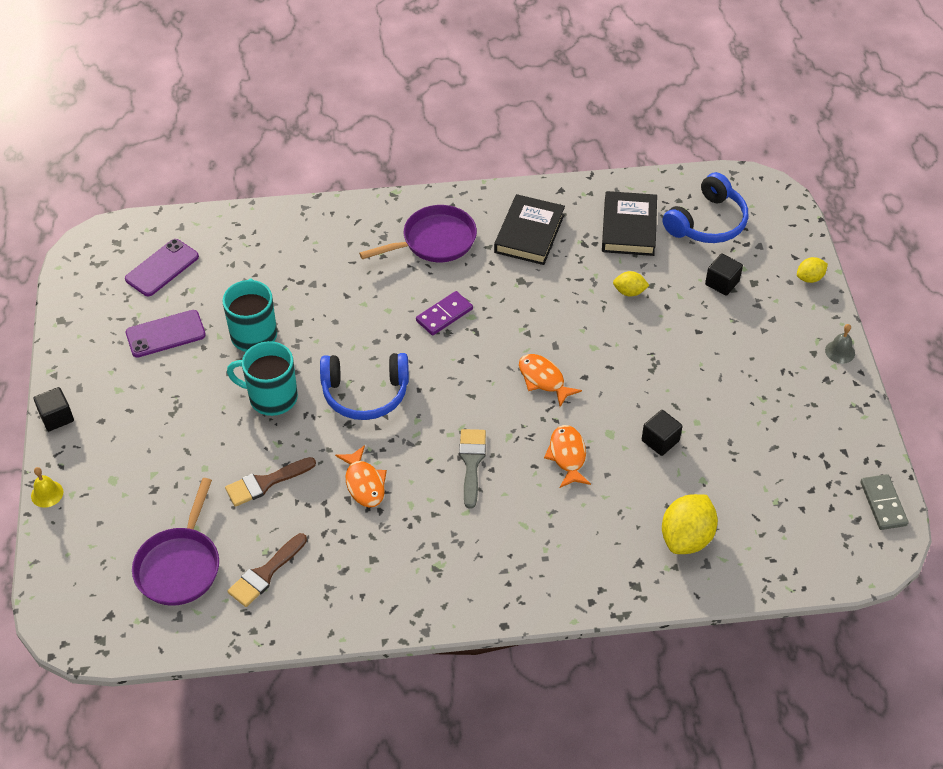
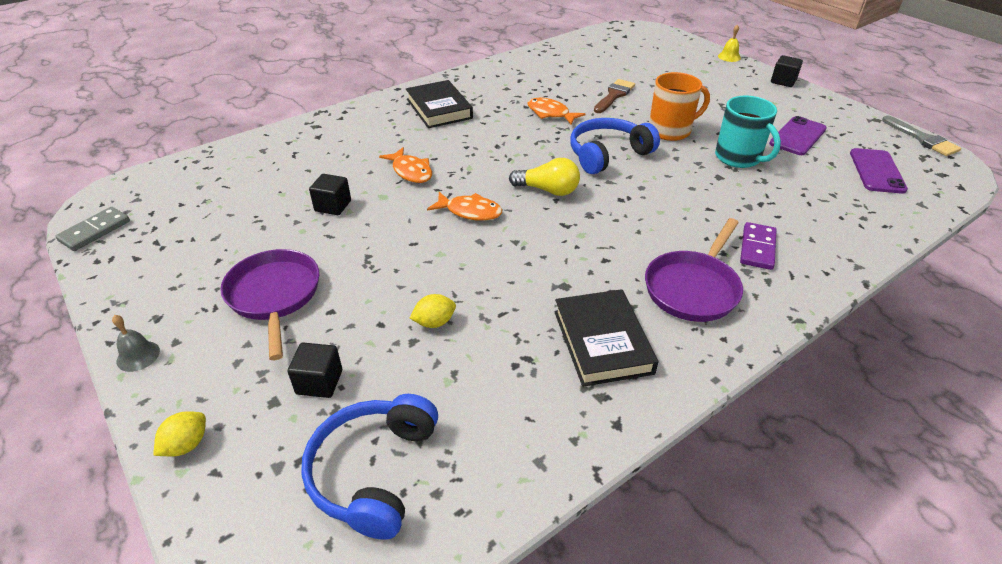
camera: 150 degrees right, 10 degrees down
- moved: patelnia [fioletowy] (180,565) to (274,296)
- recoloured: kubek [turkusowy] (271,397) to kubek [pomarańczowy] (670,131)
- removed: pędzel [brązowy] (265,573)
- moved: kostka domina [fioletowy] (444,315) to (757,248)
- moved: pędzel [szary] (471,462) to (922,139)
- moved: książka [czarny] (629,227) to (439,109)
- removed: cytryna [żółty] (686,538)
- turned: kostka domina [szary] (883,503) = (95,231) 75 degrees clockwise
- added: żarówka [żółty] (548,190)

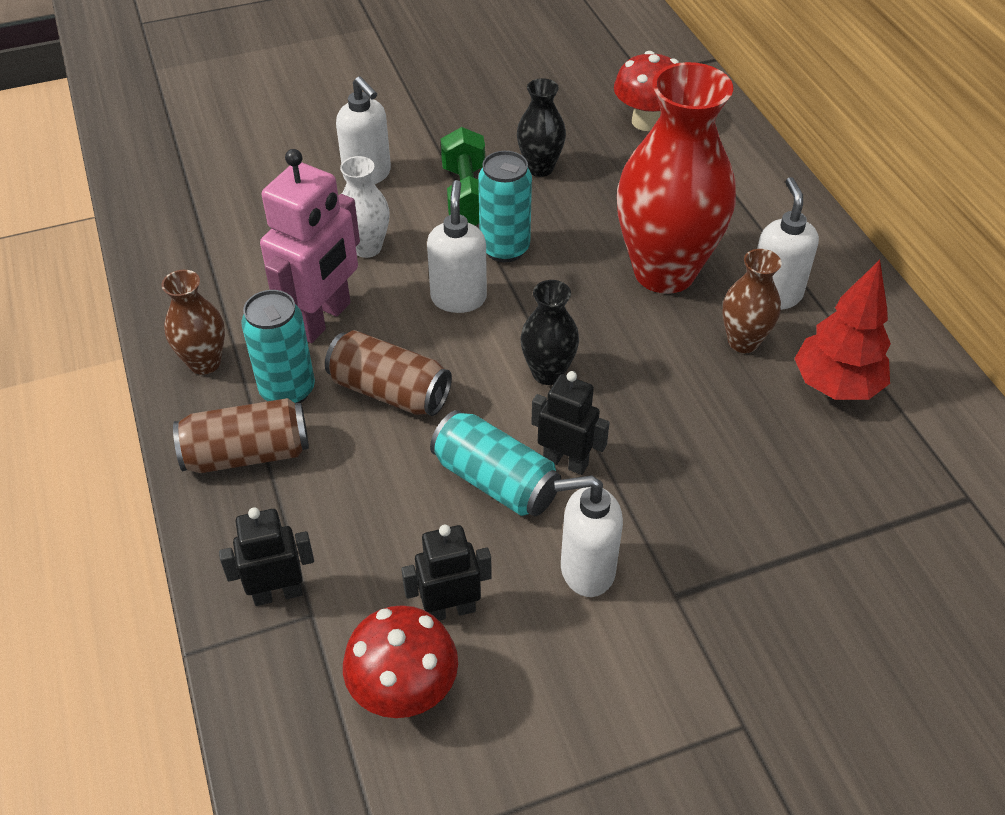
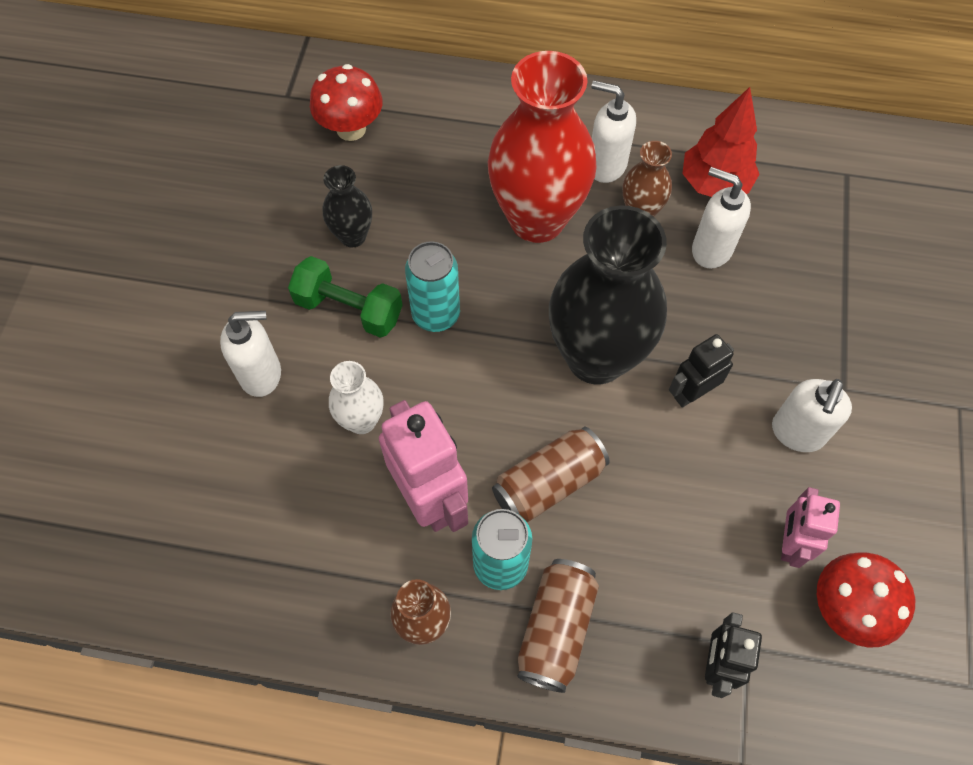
camera: 60 degrees left, 15 degrees up
- recoloured: robot [czarny] (450,609) to robot [różowy] (789,543)
- moved: dozownik mydła [biały] (458,298) to (711,249)
- removed: puszka [turkusowy] (495,481)
- resized: wazon [czarny] (548,373) = (596,357) x2.11

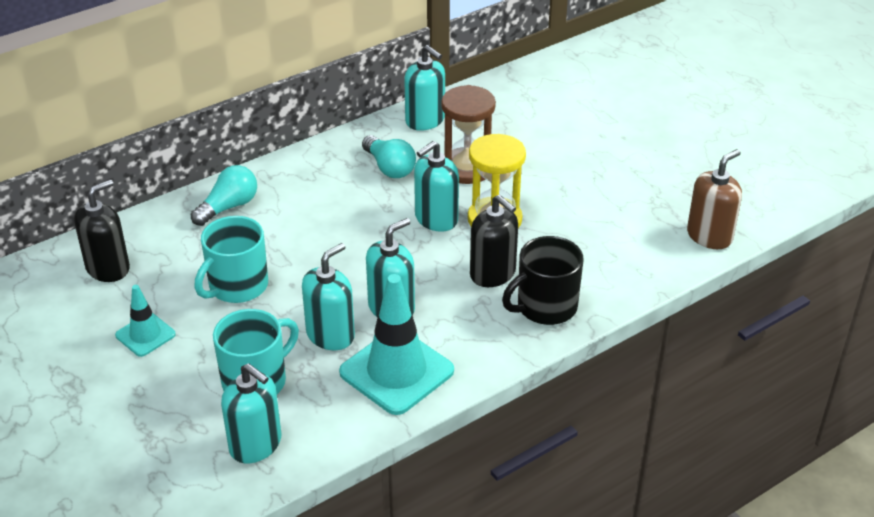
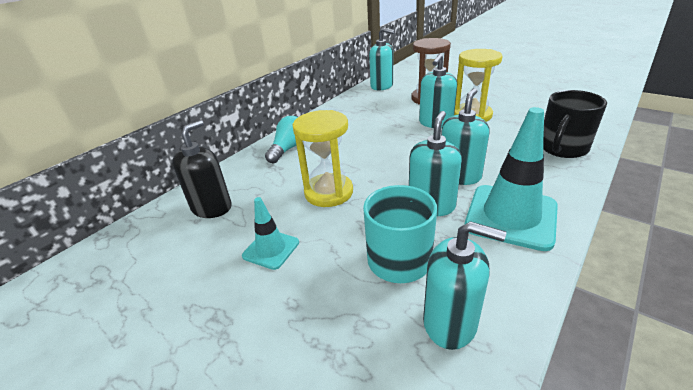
camera: 15 degrees left, 5 degrees down
- replaced: kubek [turkusowy] (237,286) to klepsydra [żółty] (328,192)
- removed: żarówka [turkusowy] (389,168)
- removed: dozownik mydła [czarny] (493,274)
- removed: dozownik mydła [brązowy] (709,236)

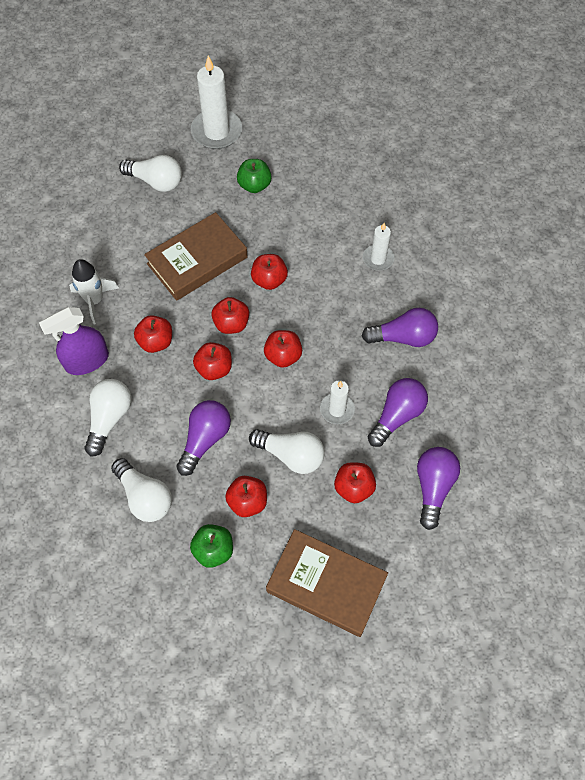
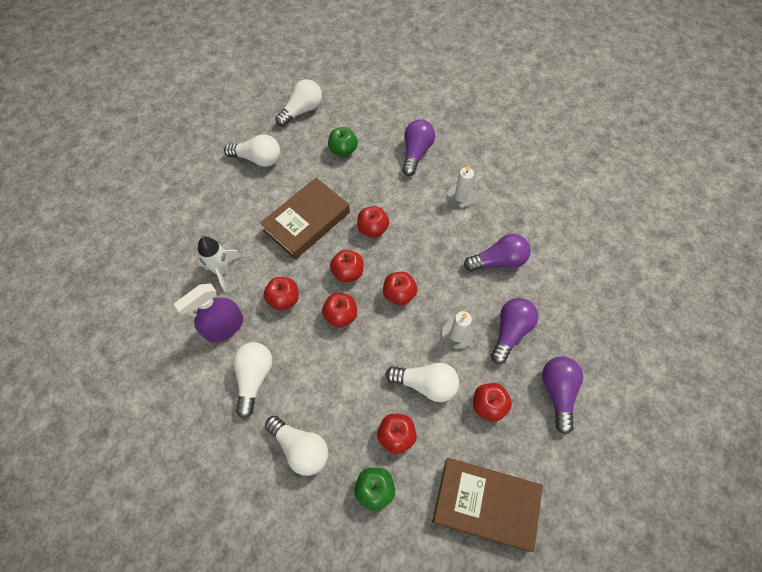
camera: 10 degrees left, 0 degrees up
- moved: żarówka [fioletowy] (205,439) to (416,153)
- replaced: świeca [biały] (216,131) to żarówka [biały] (302,110)

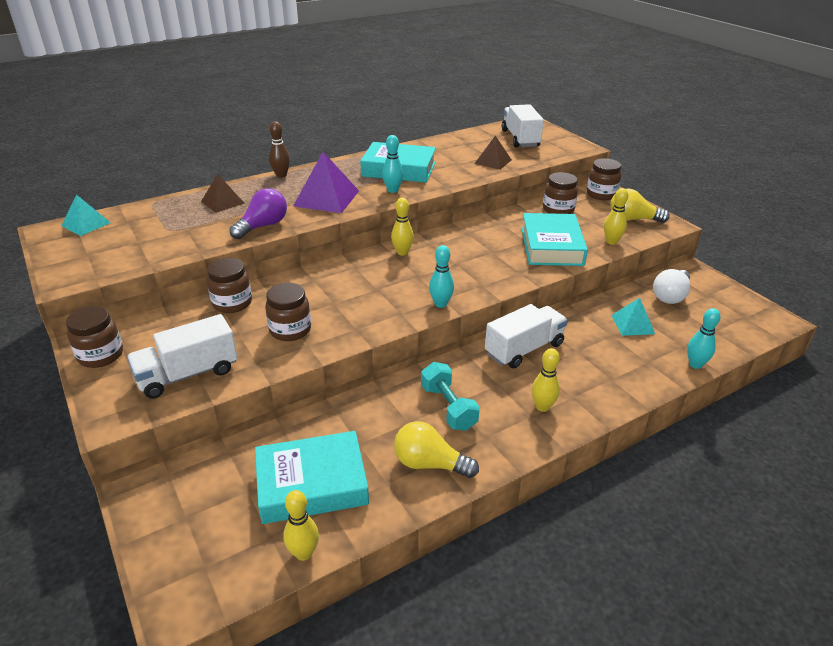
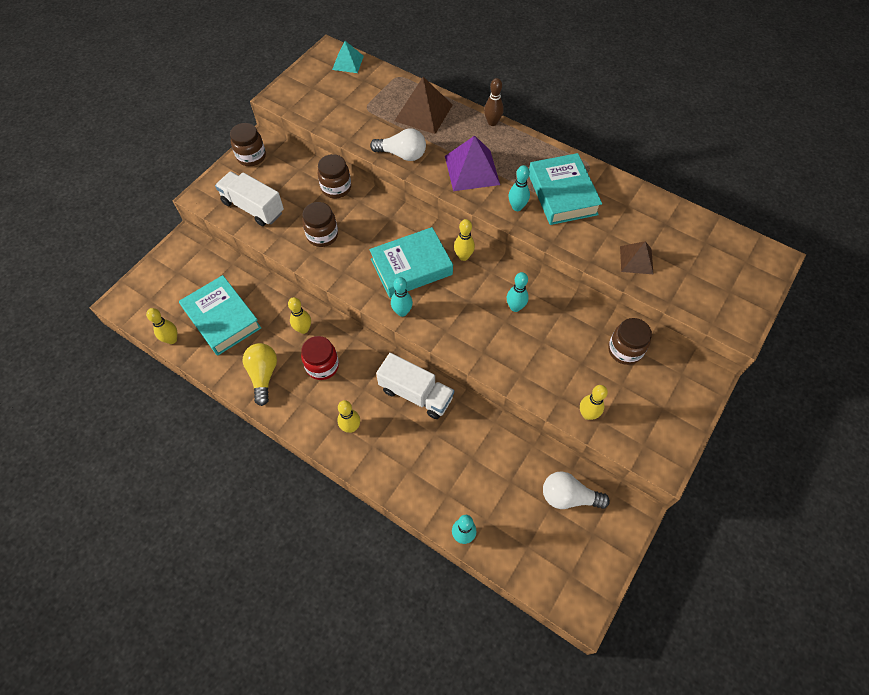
camera: 65 degrees right, 25 degrees up
- resized: piramida [brązowy] (222,202) = (423,112) x1.63
- recoloured: żarówka [fioletowy] (263,226) to żarówka [biały] (402,154)
- replaced: hantel [turkusowy] (448,407) to słoik [czerwony] (322,366)
- removed: ciężarówka [biały] (520,139)
- moved: książka [turkusowy] (551,246) to (411,267)
- removed: słoik [brązowy] (601,194)
- removed: żarówka [żółty] (632,219)
- removed: piramida [turkusowy] (632,324)
- added: kręgiel [żółty] (303,329)
- added: kręgiel [turkusowy] (515,307)

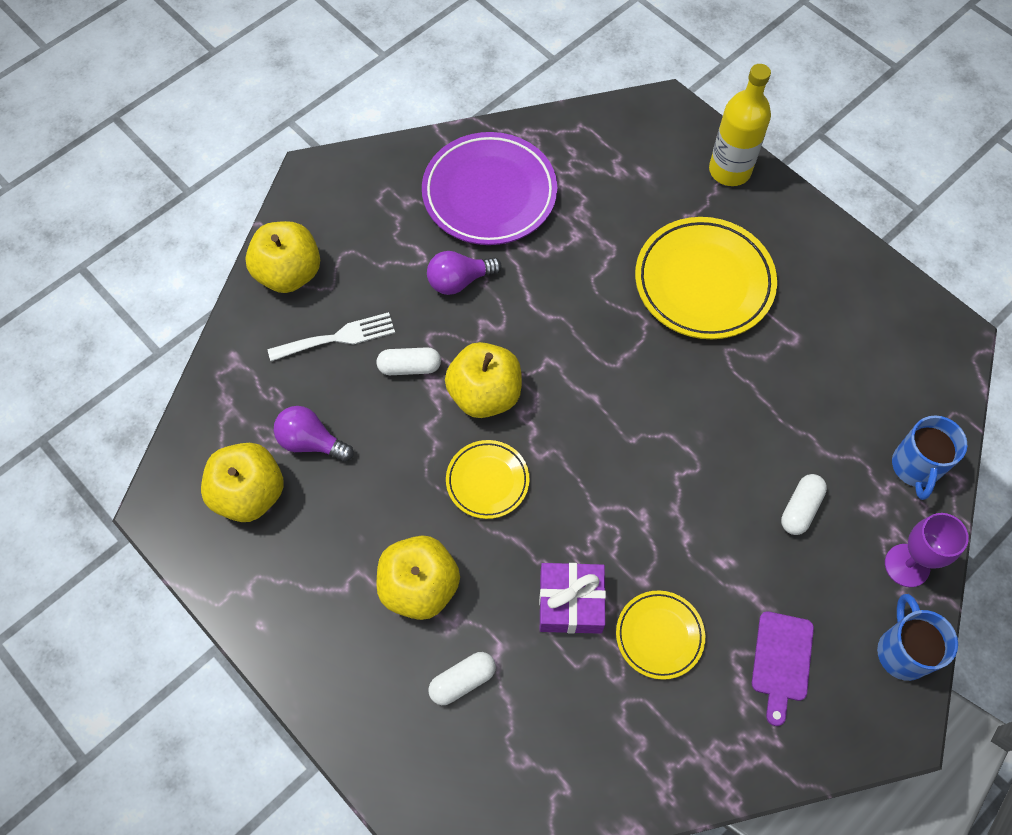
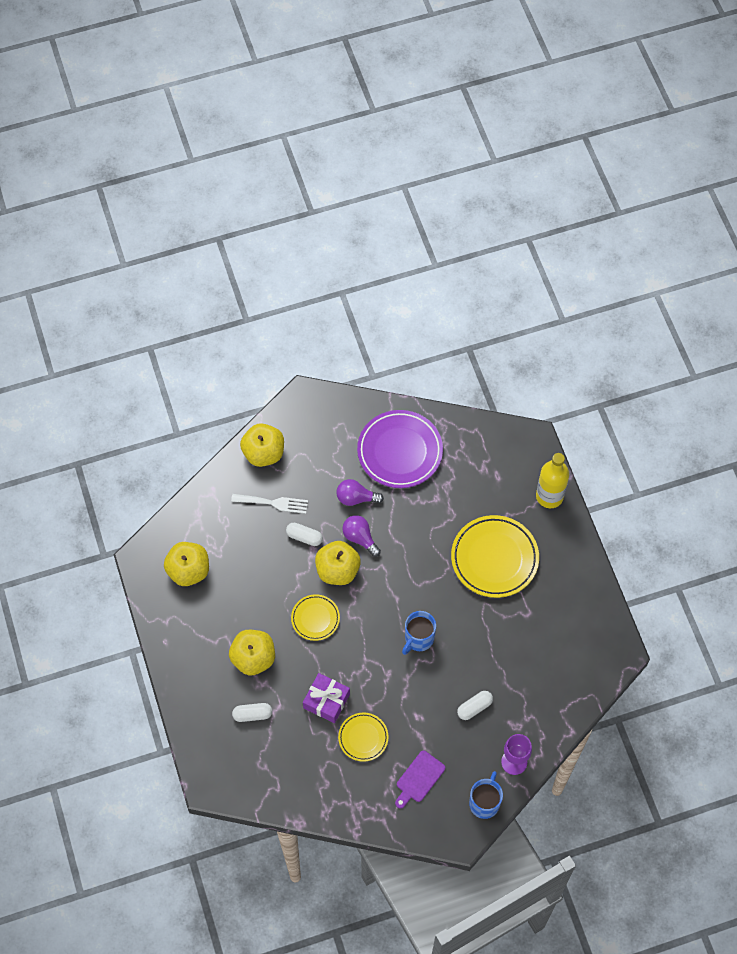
camera: 25 degrees right, 0 degrees up
- moved: żarówka [fioletowy] (311,442) to (360,538)
- moved: kubek [niebieski] (915,467) to (418,639)

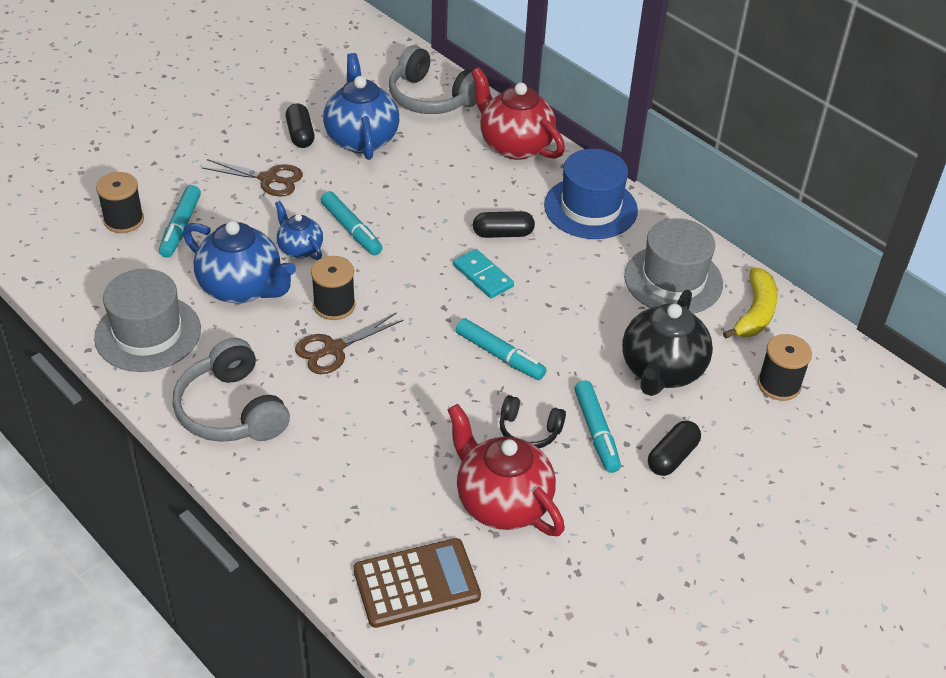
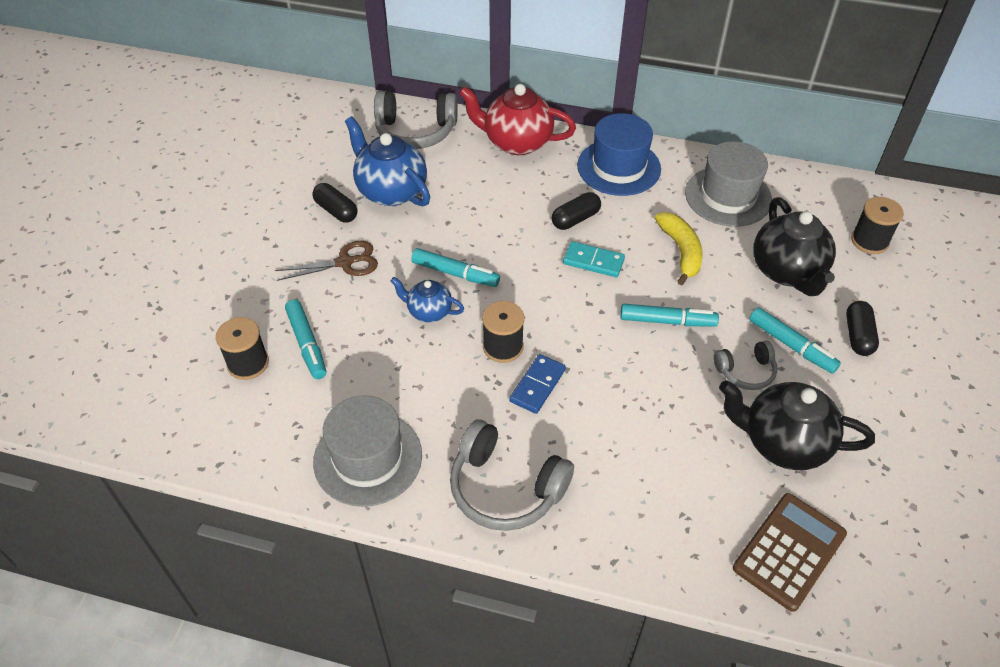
camera: 30 degrees left, 5 degrees up
- removed: imbryk [niebieski] (242,288)
- replaced: nożyczki [brązowy] (333,349) to kostka domina [niebieski] (537,385)
- recoloured: imbryk [czerwony] (502,502) to imbryk [czarny] (783,443)
- recoloured: słuchawki [czarny] (529,431) to słuchawki [szary] (745,371)
- moved: banan [żółty] (755,313) to (681,251)

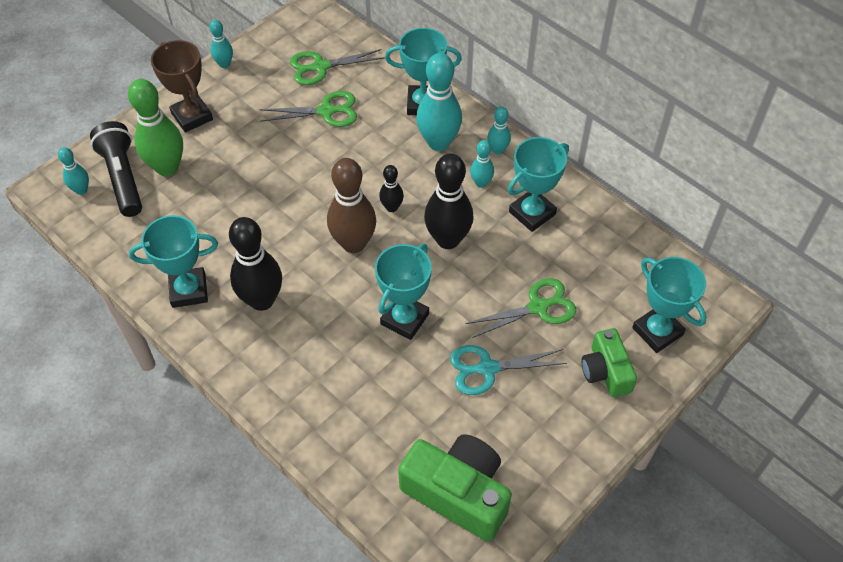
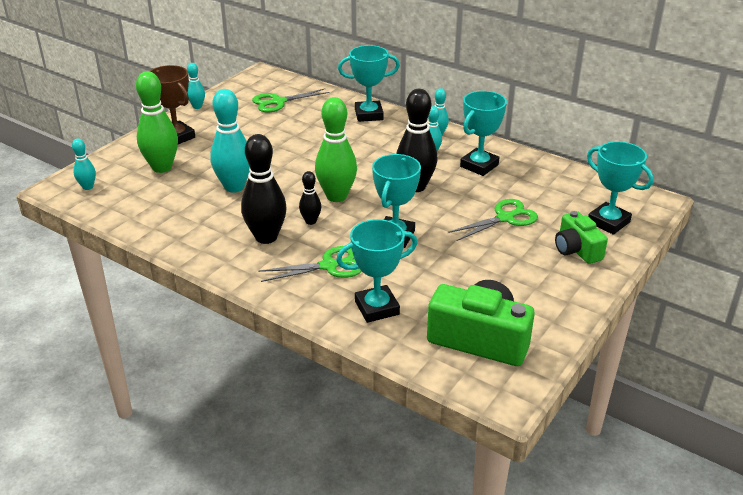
camera: 10 degrees left, 20 degrees down
- removed: latarka [czarny] (123,178)
- moved: puchar [turkusowy] (189,290) to (377,308)
- moved: nożyczki [zielony] (326,111) to (329,266)
- recoloured: kręgiel [brązowy] (354,243) to kręgiel [zielony] (336,196)
- moved: kręgiel [czarny] (392,207) to (310,221)
- moved: kręgiel [turkusowy] (438,142) to (234,187)
- removed: nożyczki [turkusowy] (487,368)

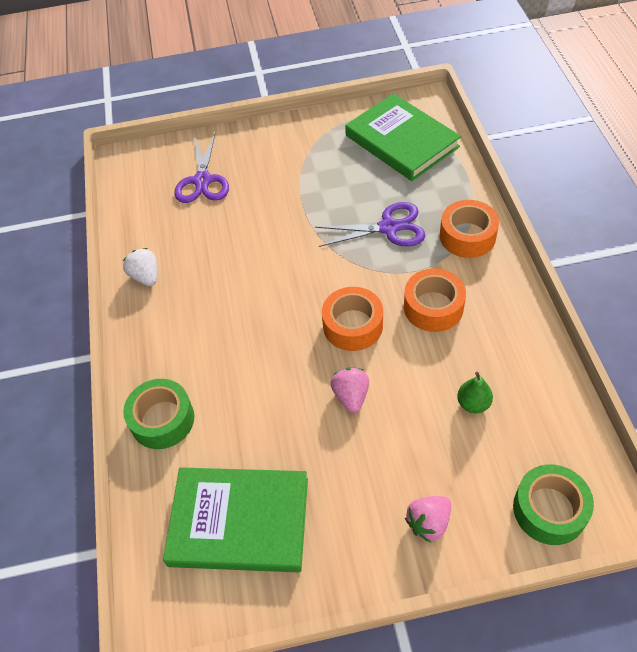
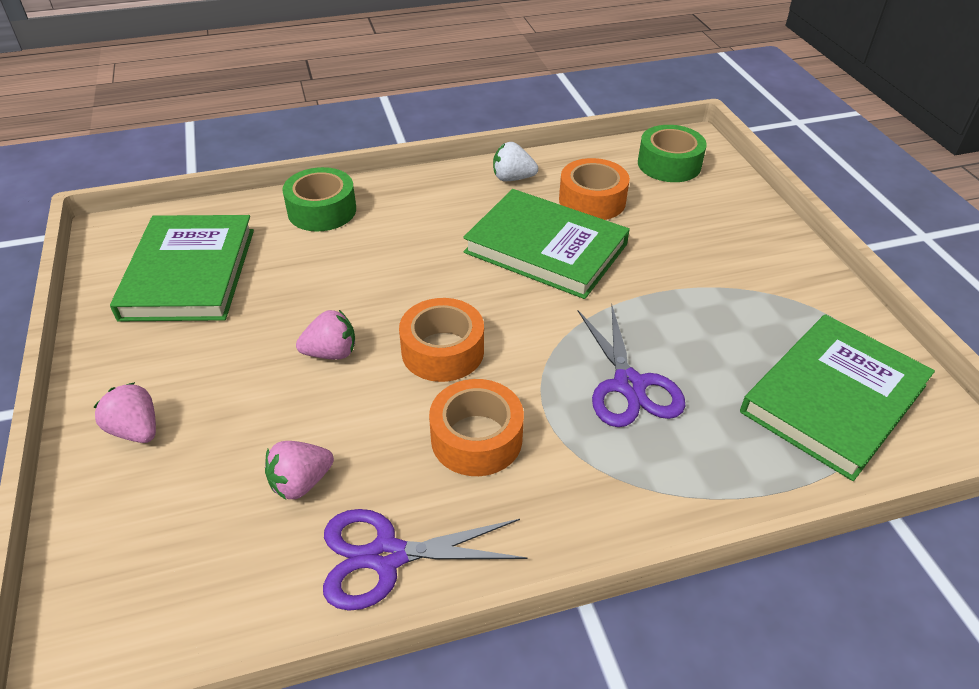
camera: 80 degrees right, 10 degrees down
- turned: truskawka [biały] (146,276) = (512,178) 135 degrees counterclockwise
- moved: nożyczki [fioletowy] (202,180) to (387,556)
- moved: taśma klejąca [pomarańczowy] (467,236) to (592,200)
- replaced: gruszka [zielony] (473,403) to truskawka [różowy] (301,483)
- moved: taśma klejąca [zielony] (549,509) to (669,164)
- added: książka [zielony] (546,248)

